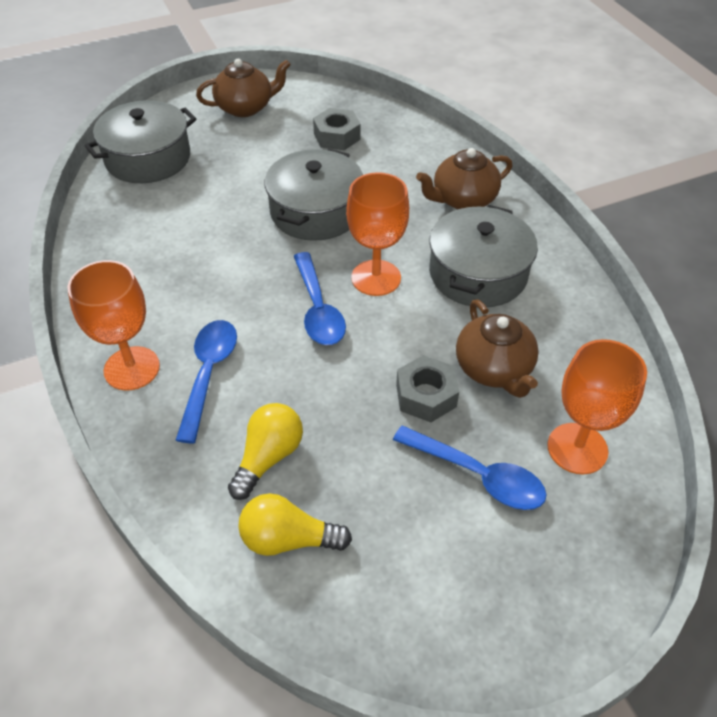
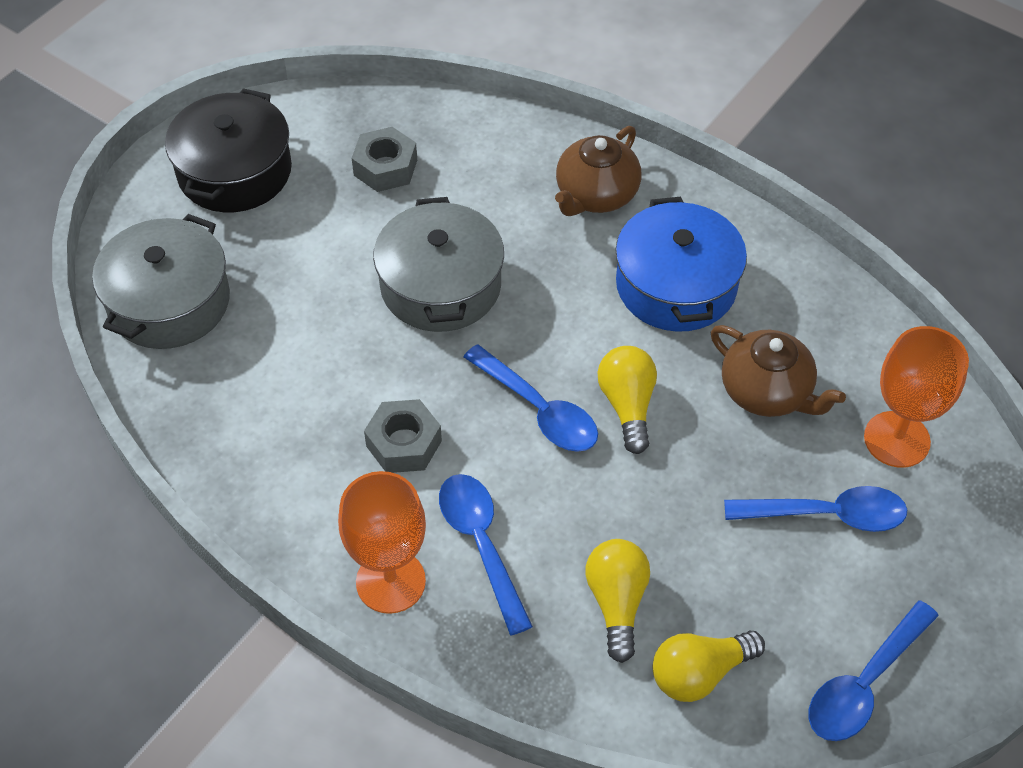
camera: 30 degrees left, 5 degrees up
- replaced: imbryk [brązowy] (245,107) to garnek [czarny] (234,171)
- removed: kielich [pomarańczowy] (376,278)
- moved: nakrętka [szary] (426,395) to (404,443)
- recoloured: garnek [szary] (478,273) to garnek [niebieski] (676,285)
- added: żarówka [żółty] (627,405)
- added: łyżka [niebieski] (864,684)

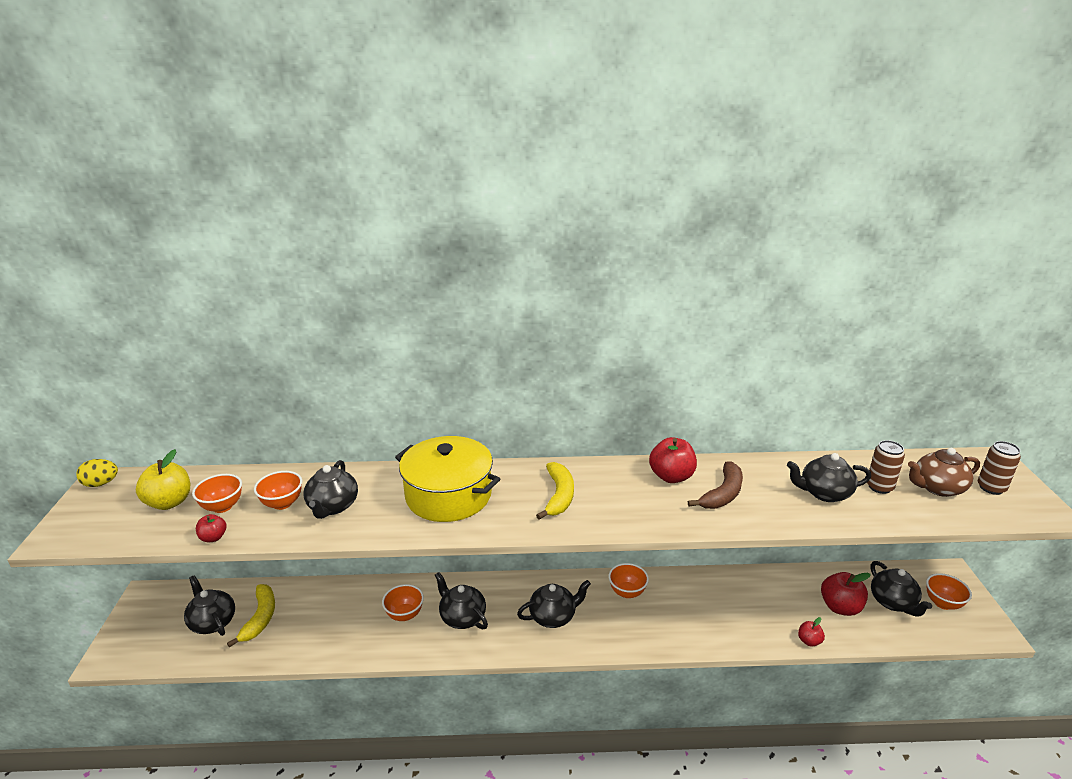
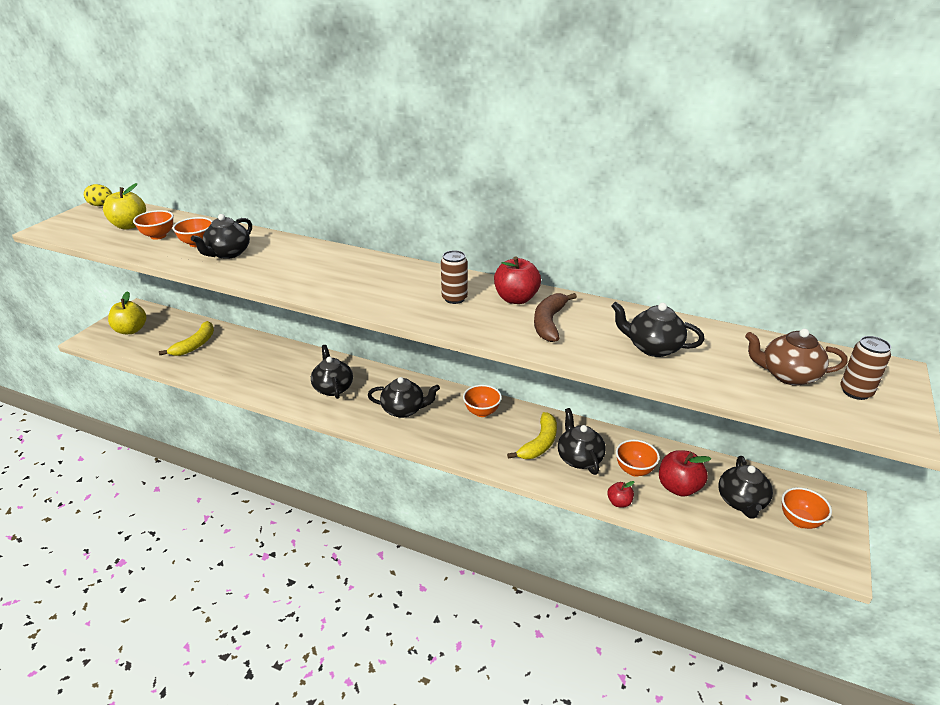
camera: 25 degrees right, 5 degrees up
- moved: imbryk [czarny] (213,622) to (579,458)
- removed: jabłko [czerwony] (213,537)
- moved: miska [pomarańczowy] (405,614) to (634,470)
- removed: garnek [żółty] (448,495)
- moved: banan [żółty] (559,496) to (539,443)
- turned: banan [brązowy] (723,494) = (549,323) 135 degrees clockwise
- moved: puszka [brązowy] (879,487) to (454,298)
- added: jabłko [żółty] (131,330)

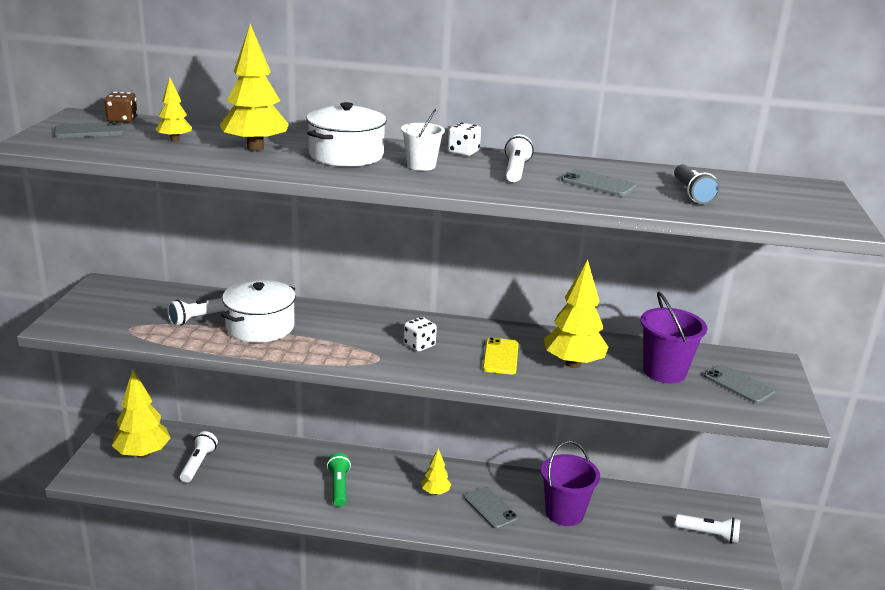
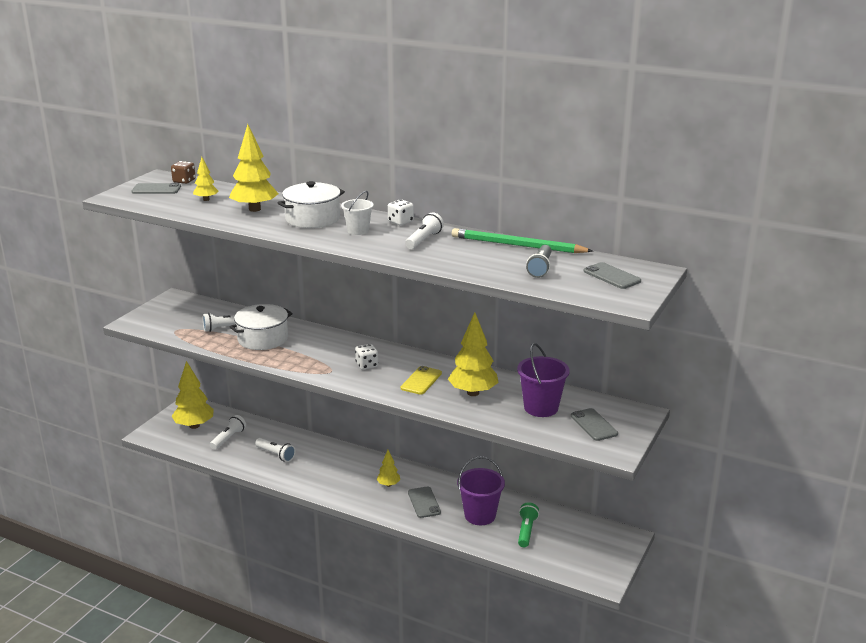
camera: 20 degrees right, 0 degrees up
- moved: latarka [zielony] (339,487) to (526,531)
- moved: telefon [szary] (598,184) to (612,276)
- moved: latarka [biały] (708,534) to (276,454)
- added: ołówek [zielony] (517,245)

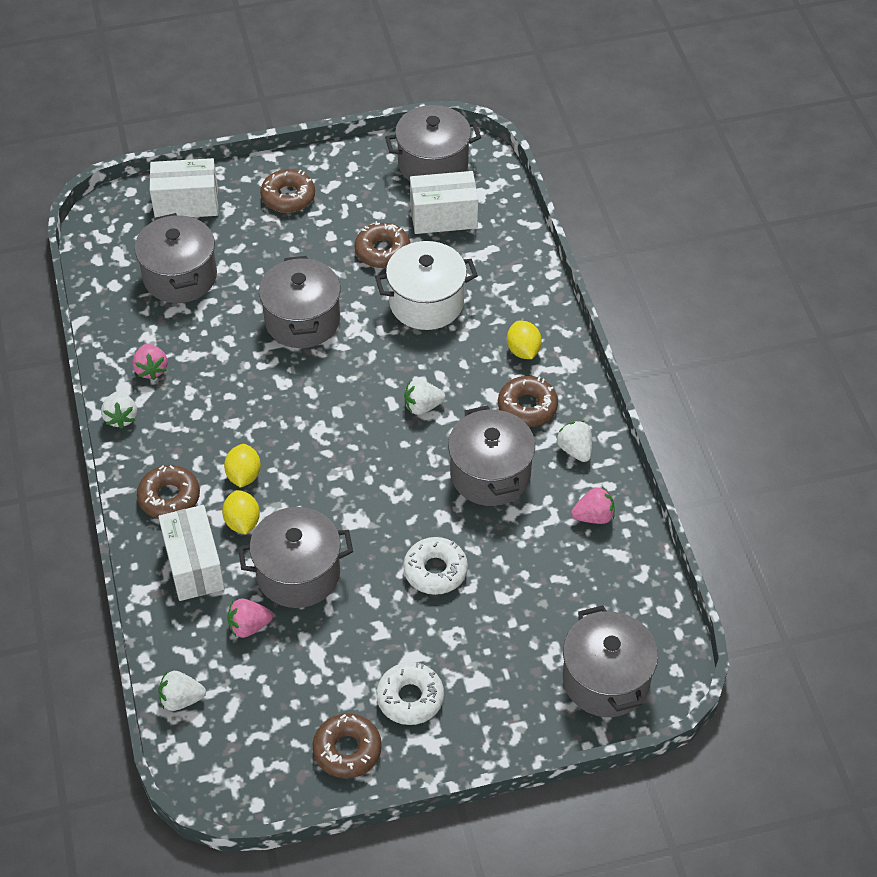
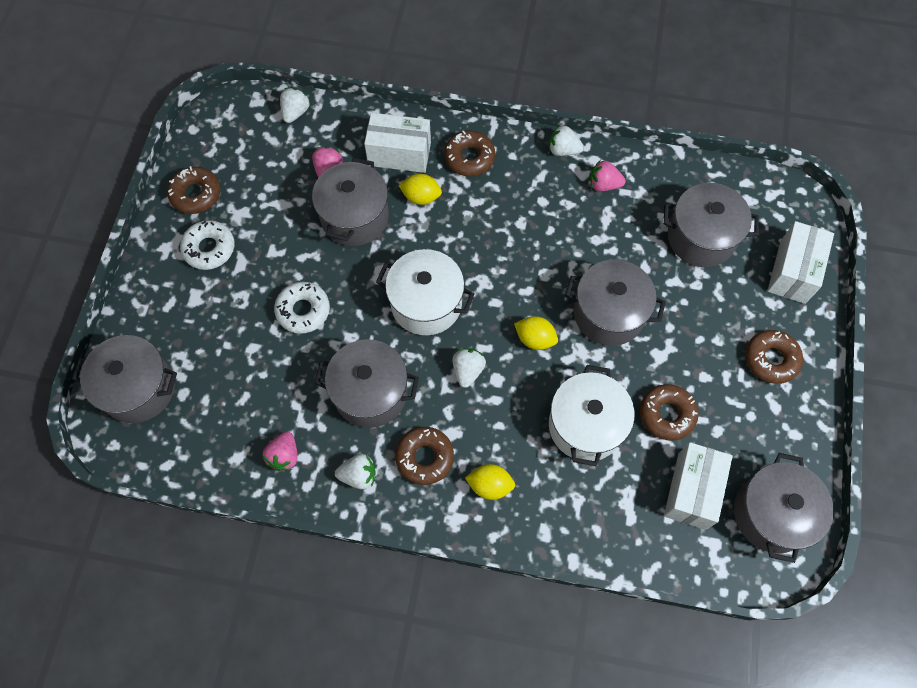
camera: 115 degrees right, 15 degrees up
- moved: cytryna [żółty] (244,475) to (535,339)
- added: garnek [biały] (426,303)

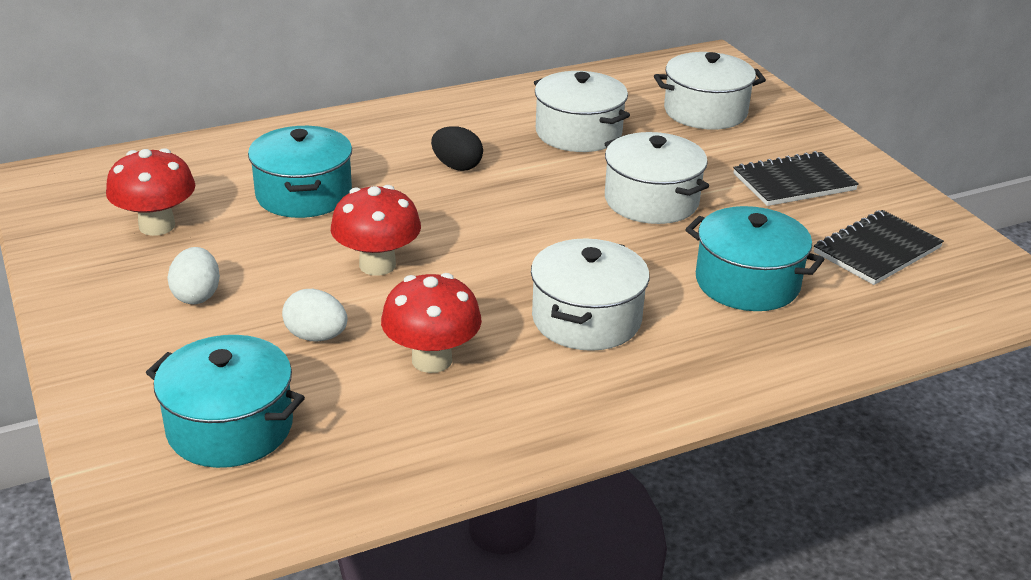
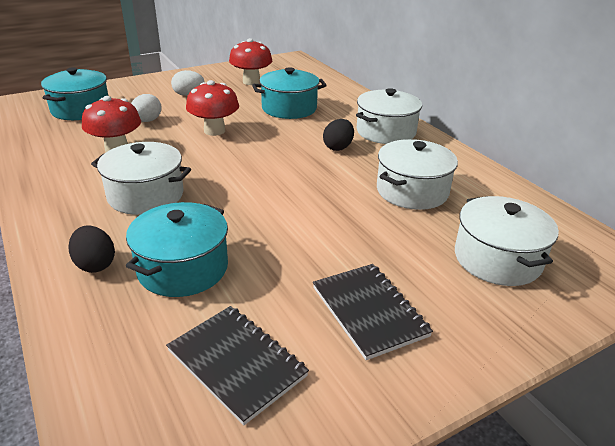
camera: 85 degrees right, 0 degrees up
- moved: garnek [biały] (651,201) to (386,132)
- added: jajko [czarny] (95,264)

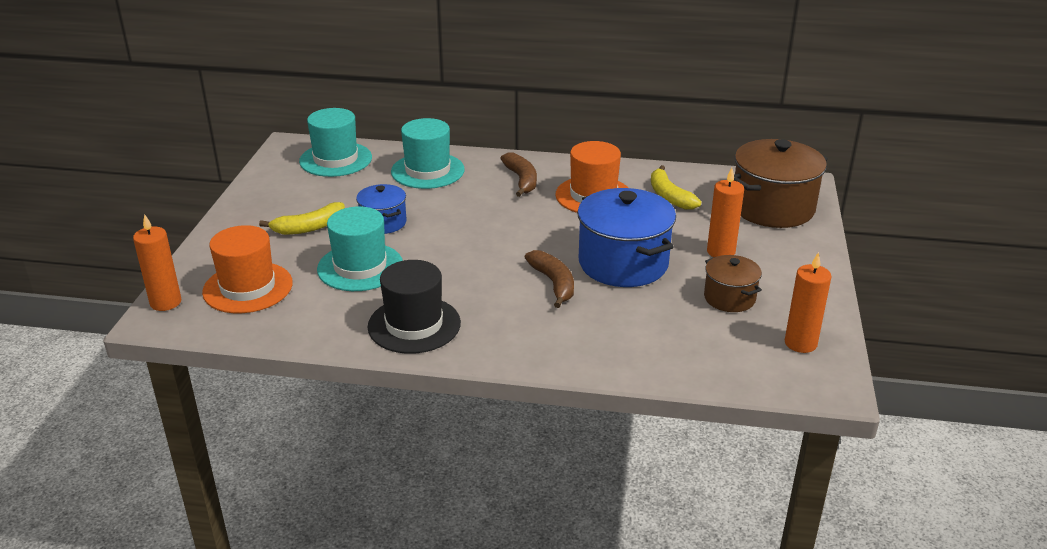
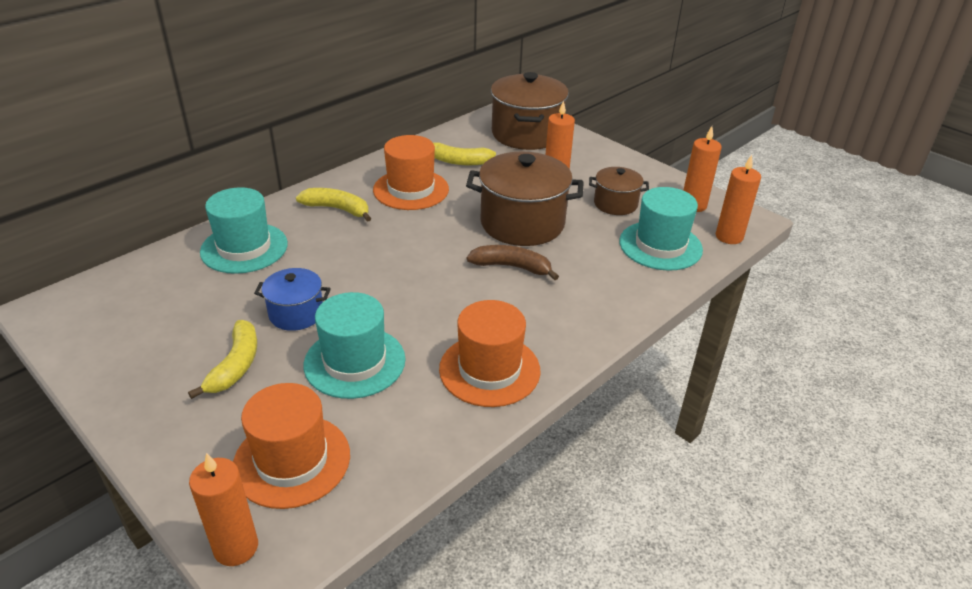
camera: 55 degrees left, 5 degrees up
- moved: kapelusz [turkusowy] (335,159) to (660,245)
- recoloured: kapelusz [czarny] (414,325) to kapelusz [pomarańczowy] (489,370)
- recoloured: banan [brązowy] (521,180) to banan [żółty] (337,209)
- recoloured: garnek [niebieski] (623,263) to garnek [brązowy] (522,223)
- added: świeca [pomarańczowy] (729,237)

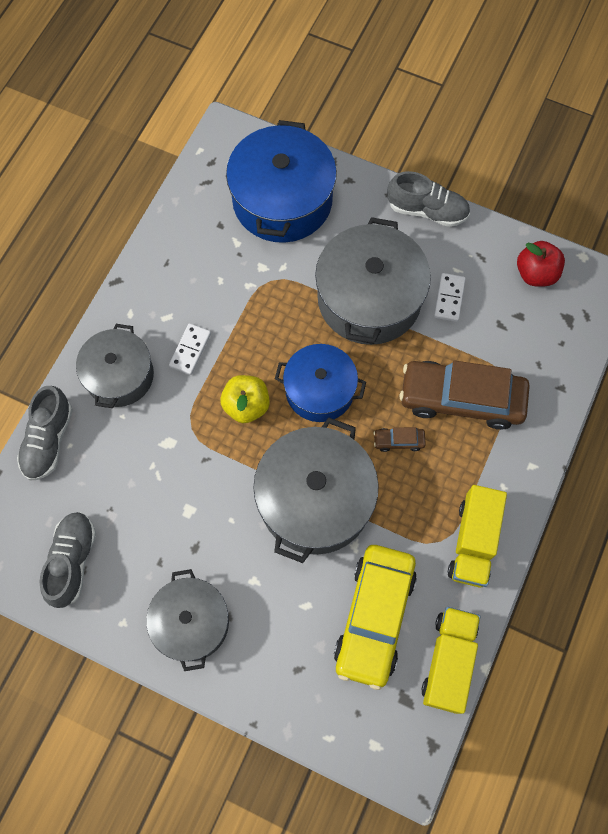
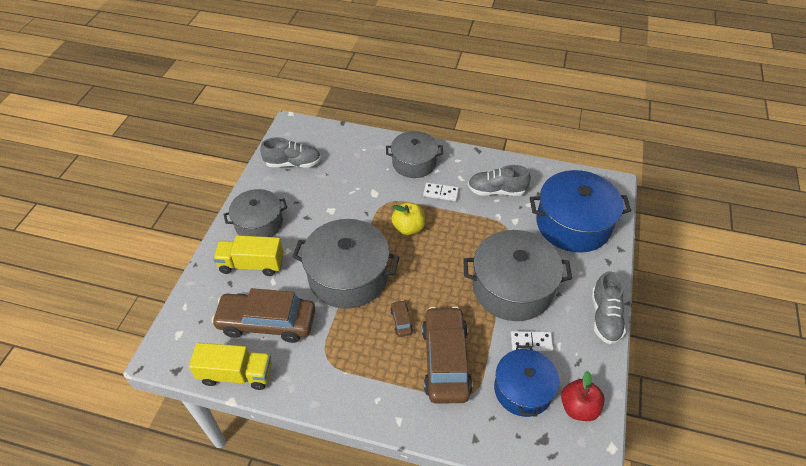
camera: 80 degrees right, 20 degrees down
- moved: but [szary] (48,440) to (496,191)
- moved: garnek [niebieski] (319,390) to (522,389)
- recoloured: samochód [żółty] (374,617) to samochód [brązowy] (267,322)
- moved: ciężarówka [żółty] (473,542) to (252,264)

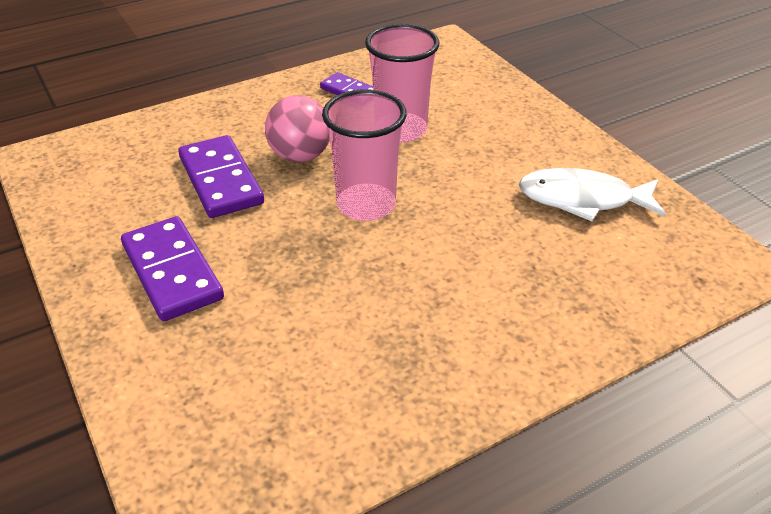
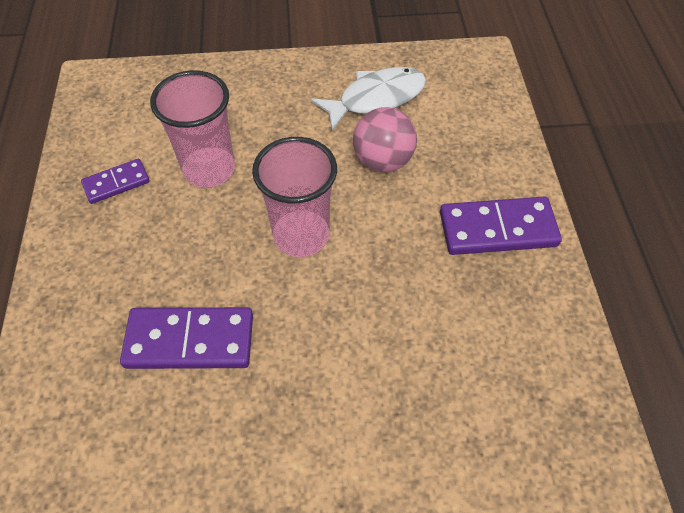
camera: 65 degrees left, 15 degrees up
- moved: kostka domina [fioletowy] (172,272) to (497,229)
- moved: piłka [różowy] (300,156) to (383,161)
- turned: ryba [biały] (583,199) = (376,99) 150 degrees counterclockwise

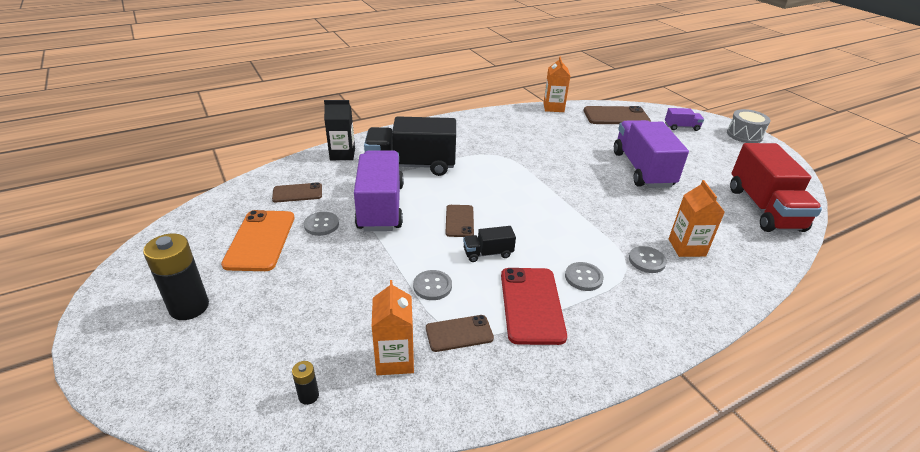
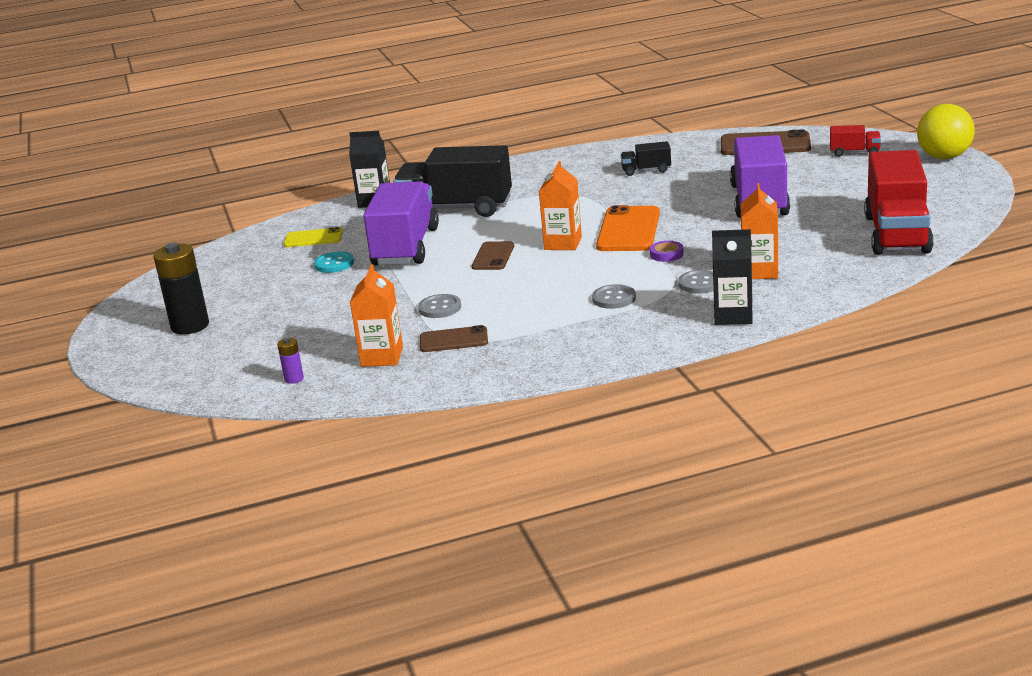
camera: 15 degrees right, 10 degrees down
- moved: telefon [pomarańczowy] (260,240) to (628,230)
- recoloured: telefon [brązowy] (297,193) to telefon [żółty] (313,238)
- recoloured: bateria [czarny] (308,396) to bateria [fioletowy] (294,379)
- recoloured: guzik [szary] (321,225) to guzik [turkusowy] (334,264)
- moved: ciężarówka [czarny] (488,253) to (646,170)
- removed: telefon [czerwony] (531,305)
- moved: karton mleka [pomarańczowy] (553,107) to (563,243)
- recoloured: ciężarówka [fioletowy] (681,127) to ciężarówka [czerwony] (854,152)
- replaced: bęben [szary] (744,135) to piłka [żółty] (944,157)
- added: taśma klejąca [fioletowy] (666,254)
- added: karton mleka [czarny] (733,316)

